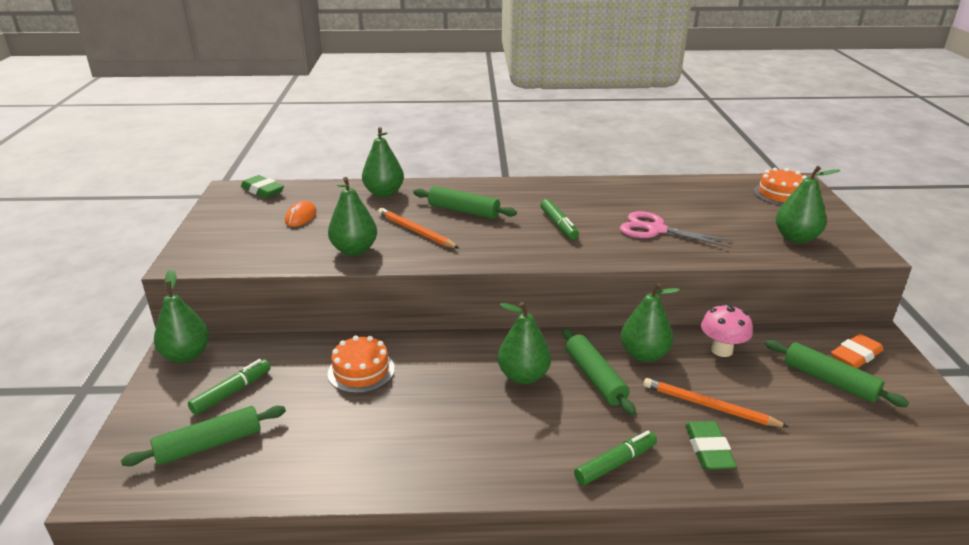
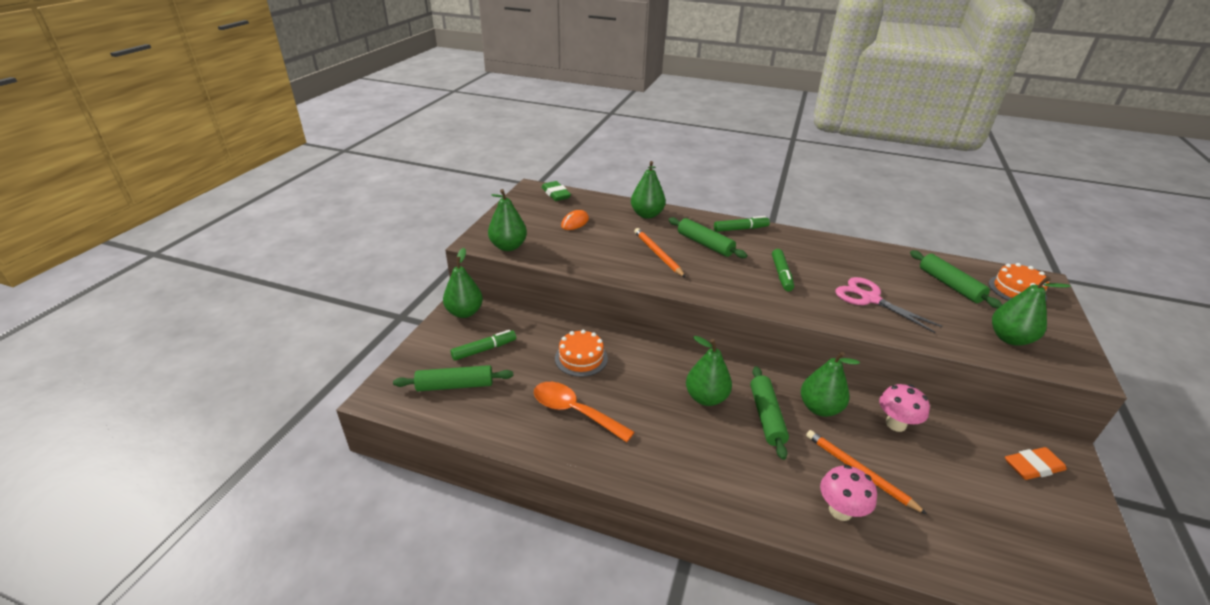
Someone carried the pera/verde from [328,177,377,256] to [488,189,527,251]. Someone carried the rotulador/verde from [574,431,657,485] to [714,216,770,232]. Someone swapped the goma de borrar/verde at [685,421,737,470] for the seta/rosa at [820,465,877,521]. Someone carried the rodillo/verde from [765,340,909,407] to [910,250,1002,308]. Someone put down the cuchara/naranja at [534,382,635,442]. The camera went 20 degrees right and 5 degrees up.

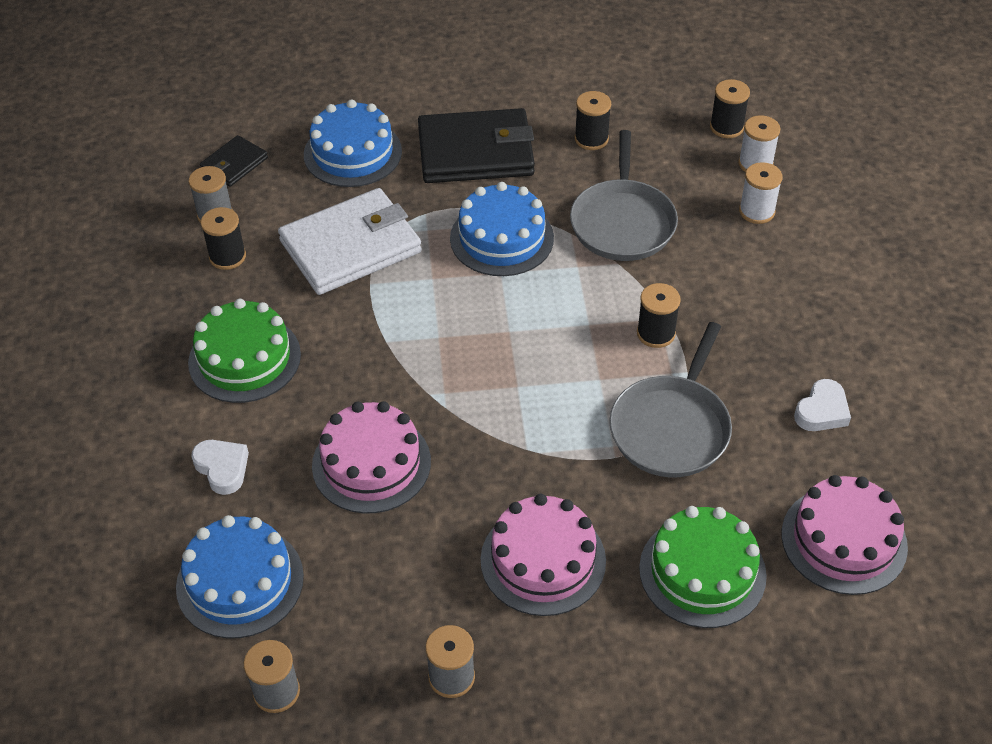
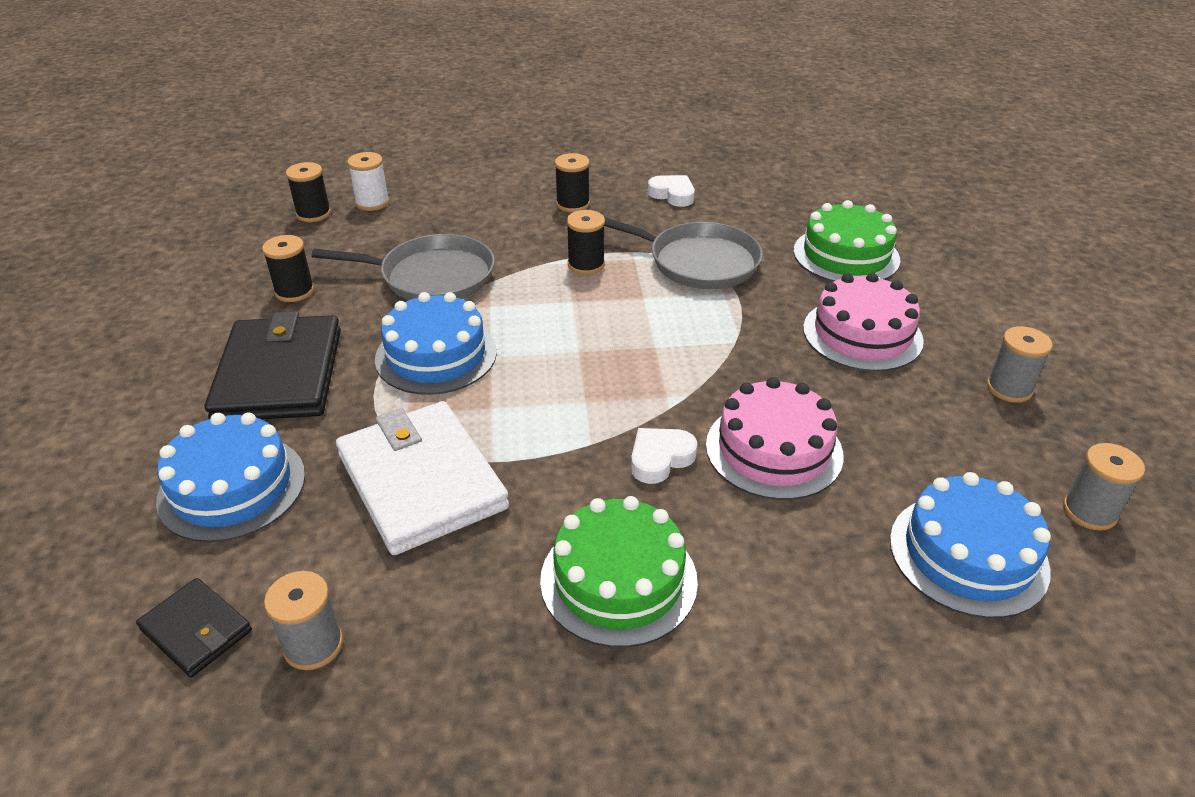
Someone carried the corazón/blanco from [191,440,249,495] to [631,428,698,484]. Someone carried the carrete/negro from [201,207,246,270] to [555,153,590,212]. Someone took away the carrete/blanco at [739,162,783,224]. Someone took away the tarta/rosa at [782,475,908,595]. The camera went 90 degrees left and 10 degrees down.

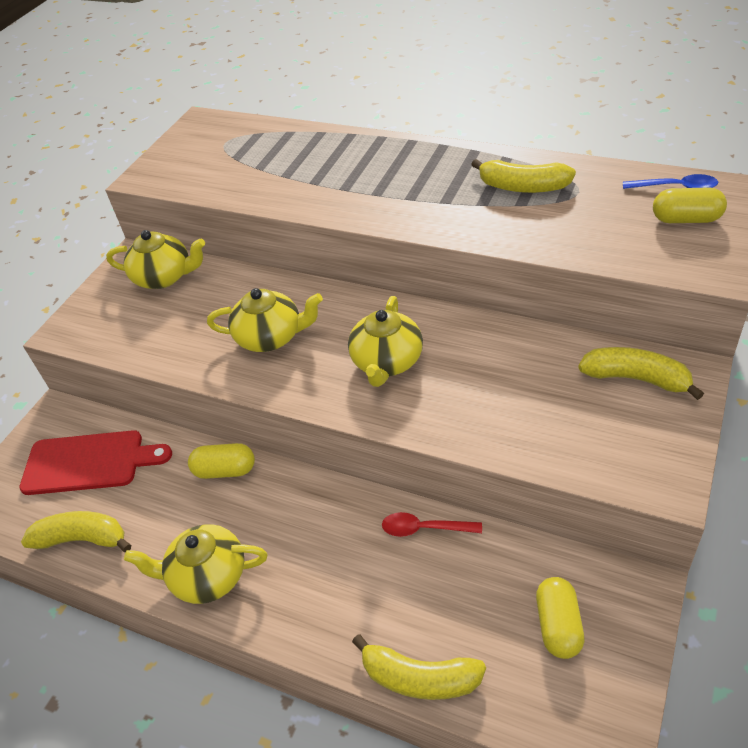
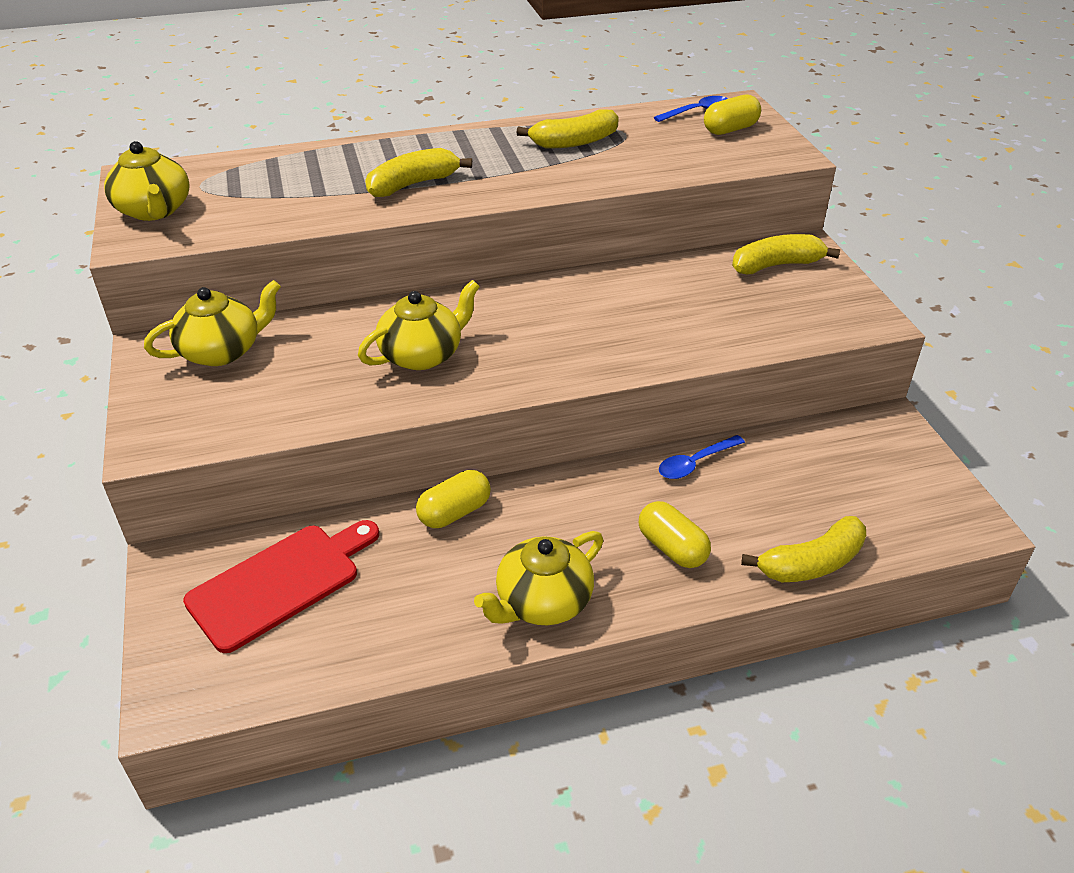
Someone carried the plátano/amarillo from [21,511,131,552] to [365,148,472,197]. Someone carried the tetera/amarillo from [348,296,423,387] to [104,141,190,221]. Someone repainted the cuchara/rojo at [382,512,482,537], which became the cuchara/azul at [659,435,745,479]. Someone carried the cápsula/amarillo from [536,577,584,659] to [639,501,711,568]. The camera went 45 degrees left and 5 degrees down.

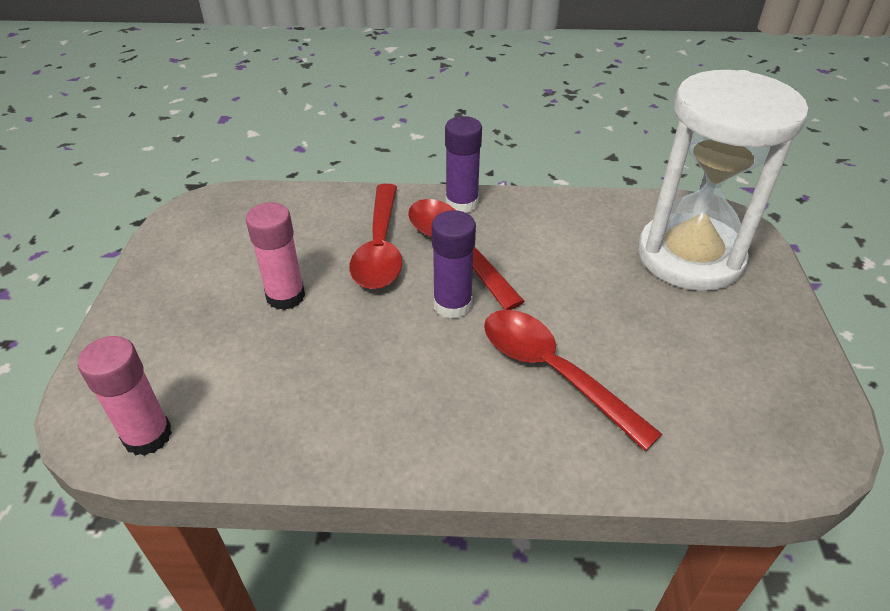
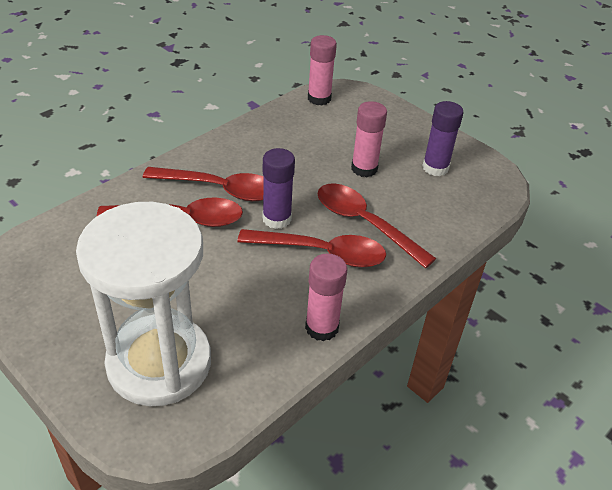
Someone carried the barra de pegamento/morado from [445,116,482,213] to [422,101,464,176]. Someone put down the cuchara/rojo at [143,167,264,201]. Someone put down the barra de pegamento/rosa at [305,254,347,341]. The camera went 130 degrees right and 0 degrees up.

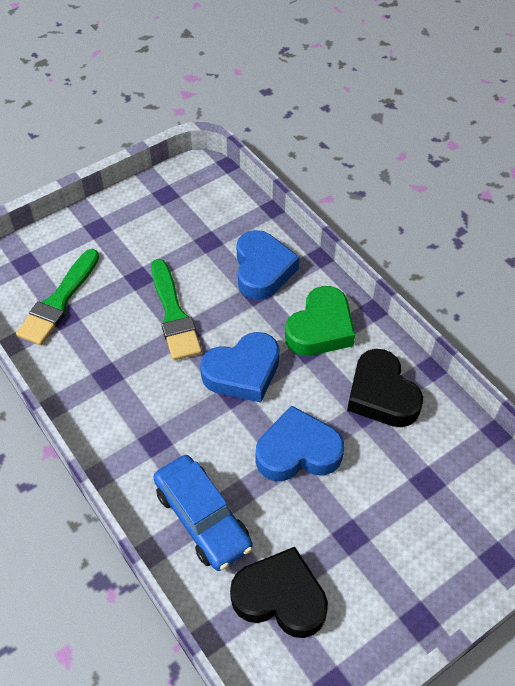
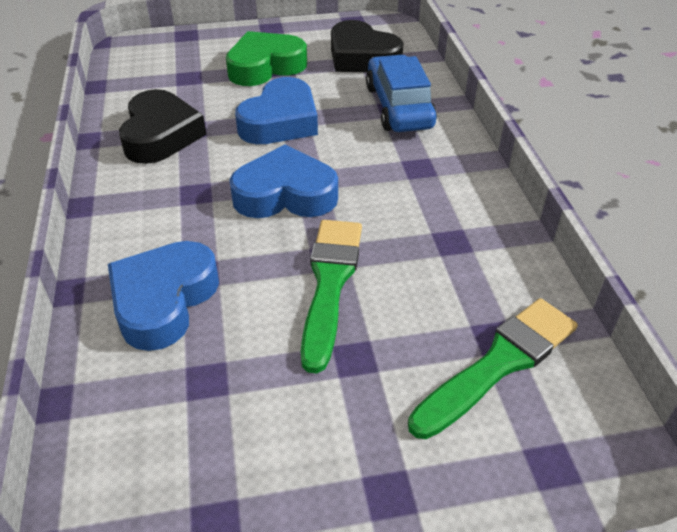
Someone rotated the corazón/azul at [256,405,344,481] by 75 degrees counterclockwise. Someone carried the corazón/verde from [285,286,355,356] to [226,31,307,86]. The camera went 155 degrees left and 10 degrees down.

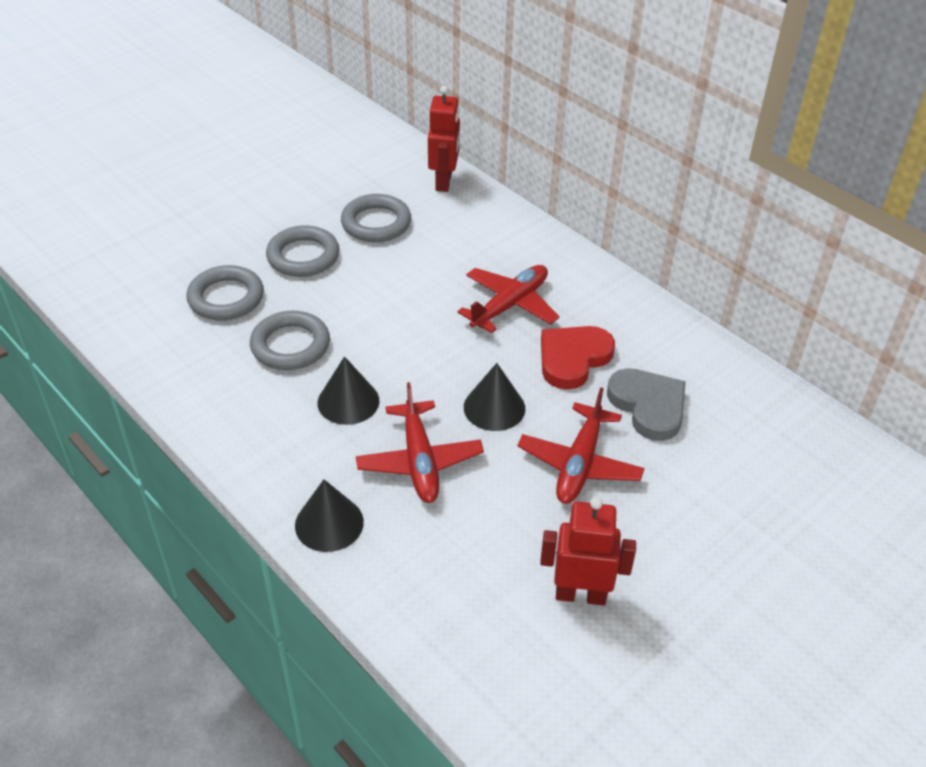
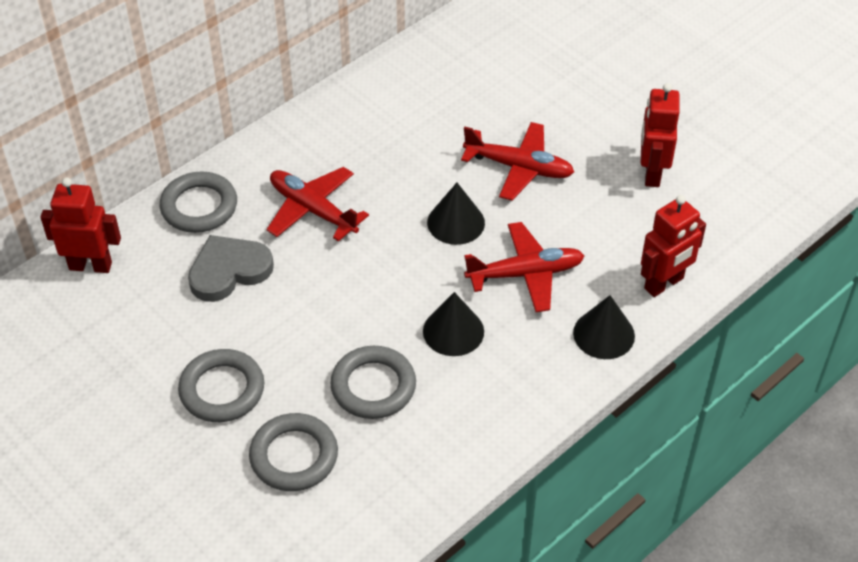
Someone carried the anillo/gris from [341,194,411,242] to [160,171,237,233]. Someone took away the corazón/rojo at [541,326,615,390]. Someone carried the corazón/gris from [607,368,686,441] to [188,235,274,302]. Someone put down the robot/rojo at [641,195,706,297]. The camera went 90 degrees left and 5 degrees up.

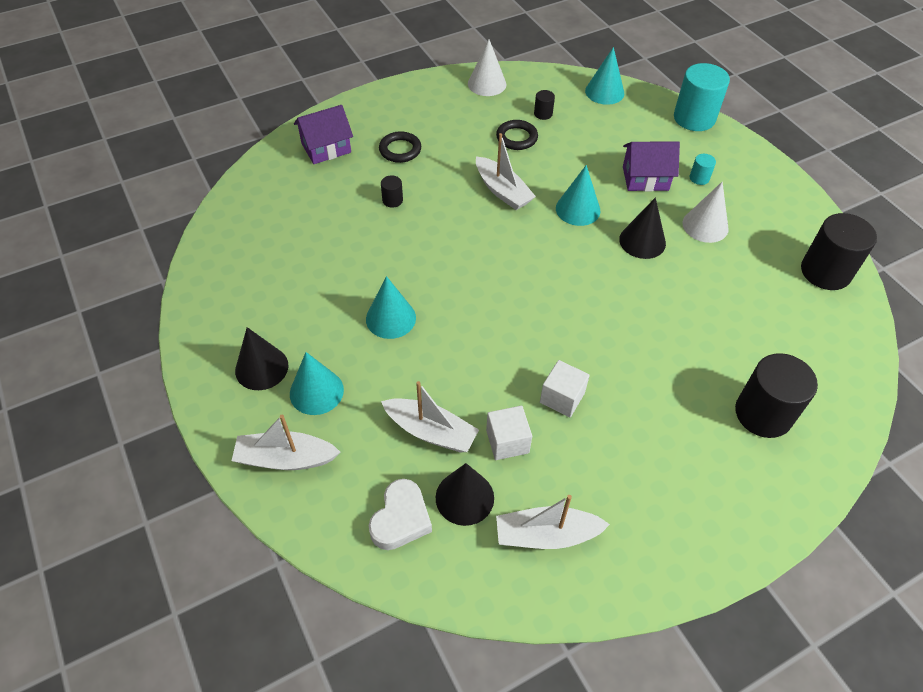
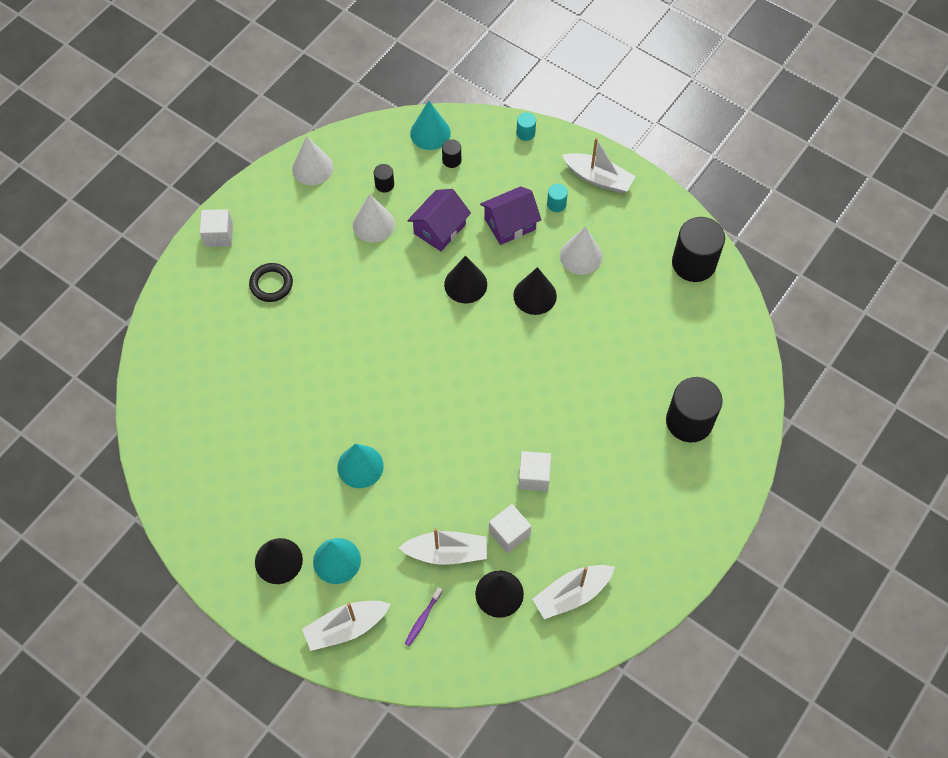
Someone carried the casa/morado from [294,105,353,164] to [407,189,471,251]. Someone took away the corazón/blanco at [369,479,432,550]. Someone carried the cilindro/negro from [381,175,403,208] to [442,139,461,168]. Someone carried the barco/blanco from [476,133,536,210] to [562,137,635,193]. Someone swapped the anillo/negro at [496,120,538,150] for the cono/blanco at [353,194,395,243]. Someone repainted the cono/turquesa at [556,165,601,226], which became the cono/negro at [444,256,487,303]. Someone scaled the cilindro/turquesa at [674,63,730,131] by 0.45. Someone put down the cubo/blanco at [200,209,233,247]. Someone put down the cepillo de dientes/morado at [405,587,442,646]. The camera went 25 degrees left and 10 degrees up.

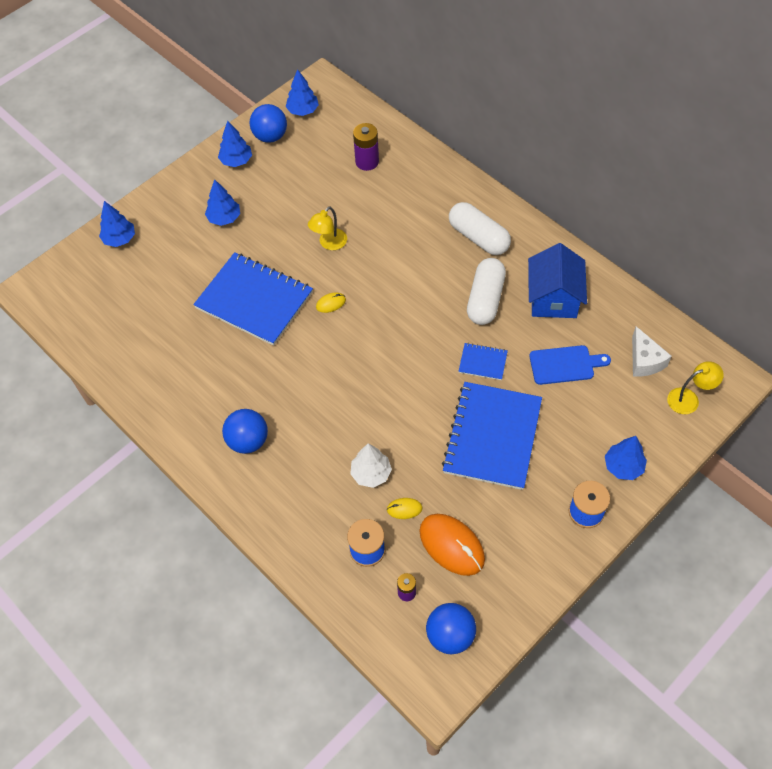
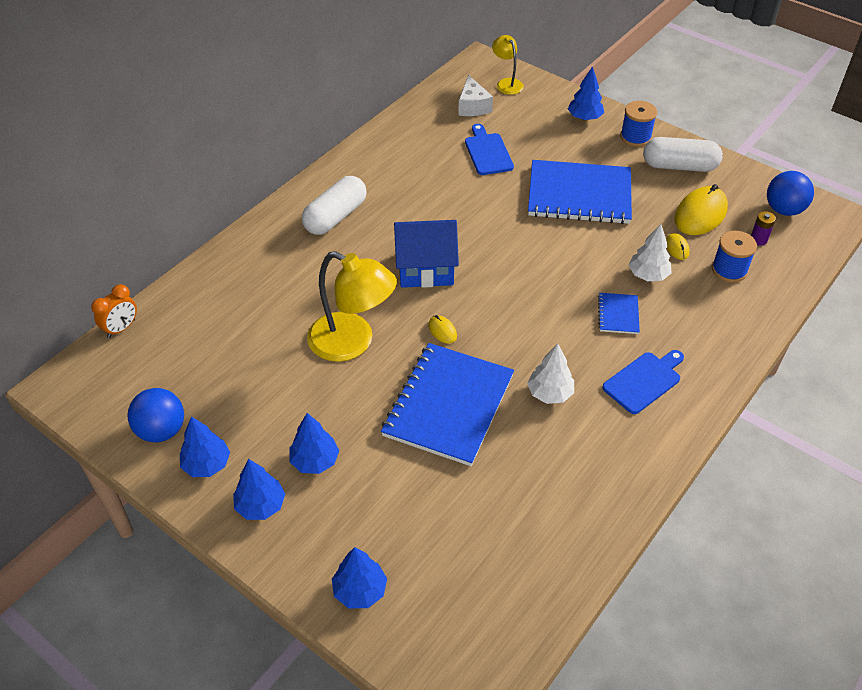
Someone swapped the pelota/azul at [222,409,268,454] for the tabla de cortar/azul at [602,350,684,414]. Someone carried the árbol/azul from [286,69,319,116] to [233,459,285,520]. Someone scaled the lámpara/amarillo at [308,206,347,250] by 1.87. Someone took away the pila/morado at [353,123,379,171]. Someone repainted the ratón/naranja at [419,514,485,576], which became the ratón/amarillo at [674,184,728,235]. Someone carried the cuaderno/azul from [458,343,508,380] to [598,293,640,334]. Someone carried the cápsula/blanco from [467,258,506,325] to [643,137,723,172]. Someone carried the casa/azul from [528,243,587,318] to [394,220,459,288]. Someone rotated the queso/blanco at [632,326,672,377] by 105 degrees clockwise. Someone put down the despertador/naranja at [91,284,137,338]. Someone put down the árbol/blanco at [527,344,574,404]. The camera went 100 degrees left and 10 degrees down.

